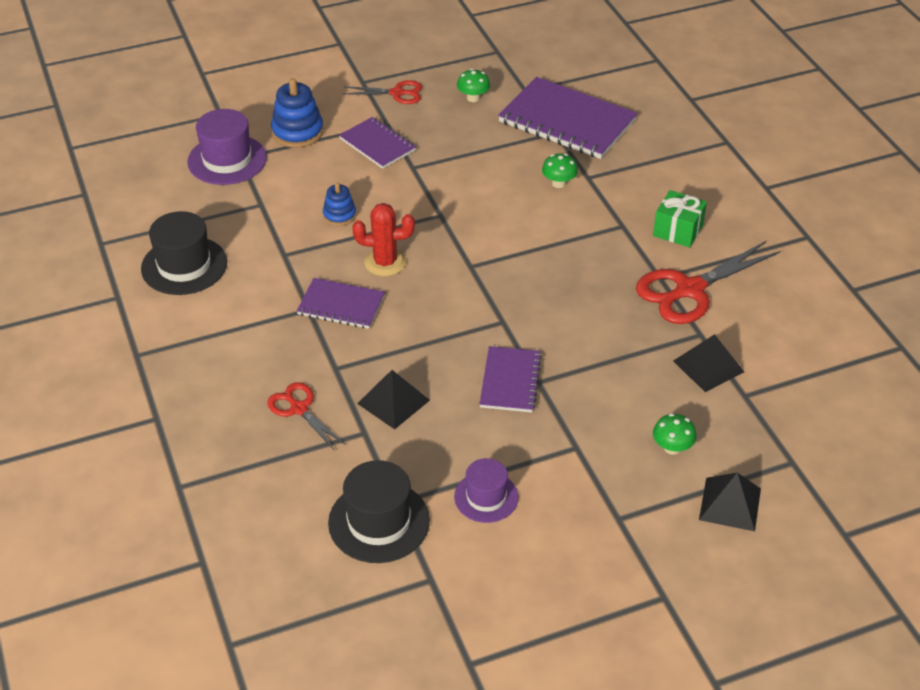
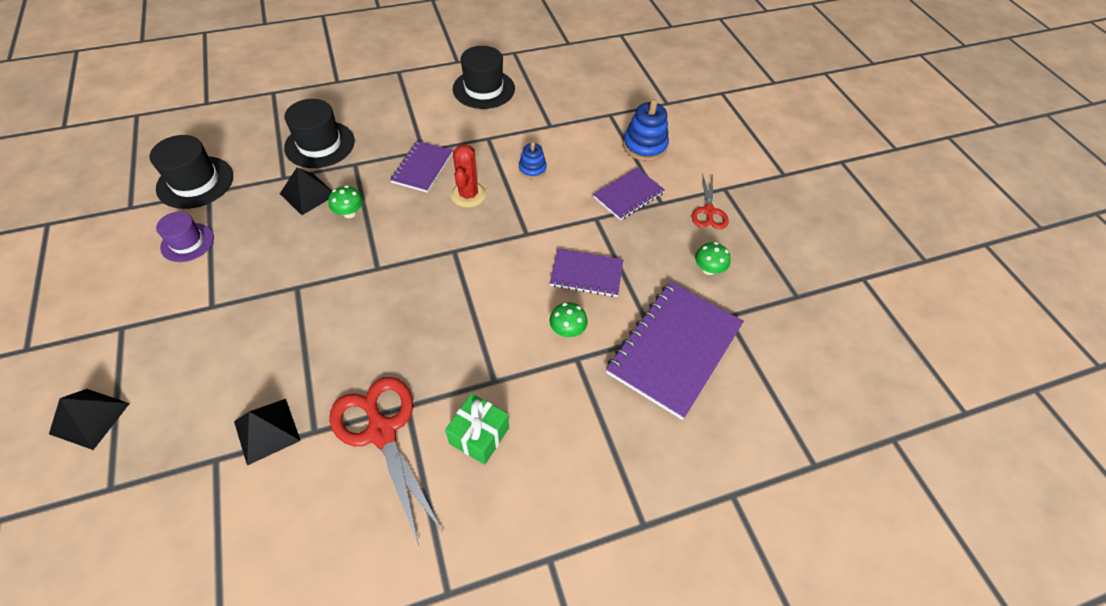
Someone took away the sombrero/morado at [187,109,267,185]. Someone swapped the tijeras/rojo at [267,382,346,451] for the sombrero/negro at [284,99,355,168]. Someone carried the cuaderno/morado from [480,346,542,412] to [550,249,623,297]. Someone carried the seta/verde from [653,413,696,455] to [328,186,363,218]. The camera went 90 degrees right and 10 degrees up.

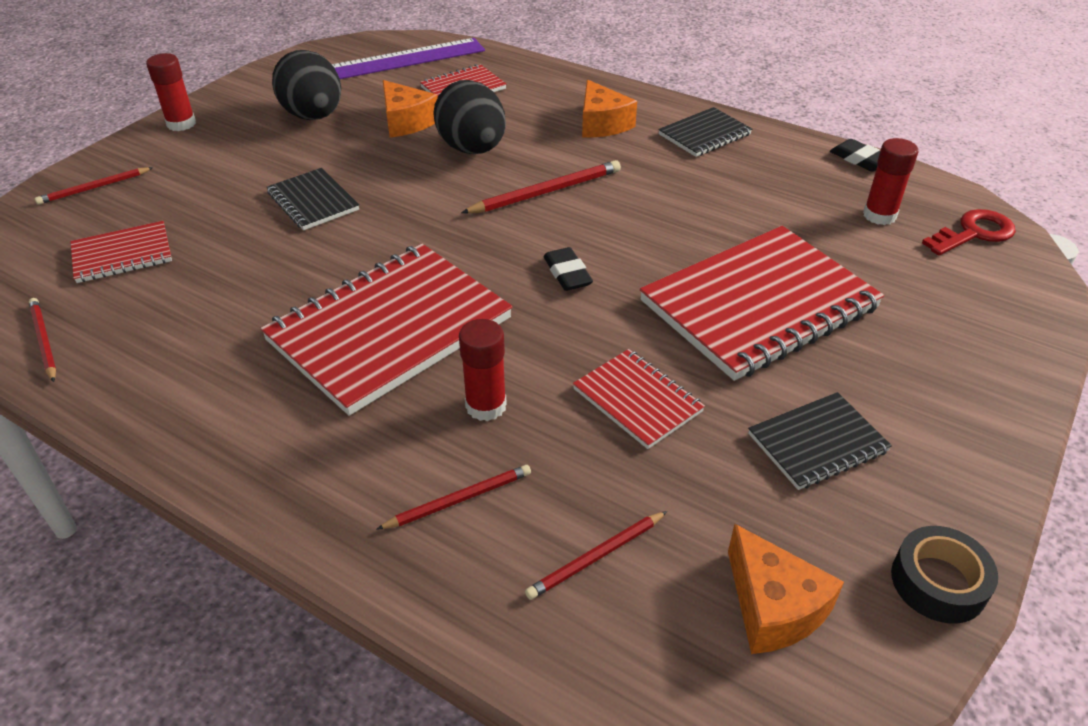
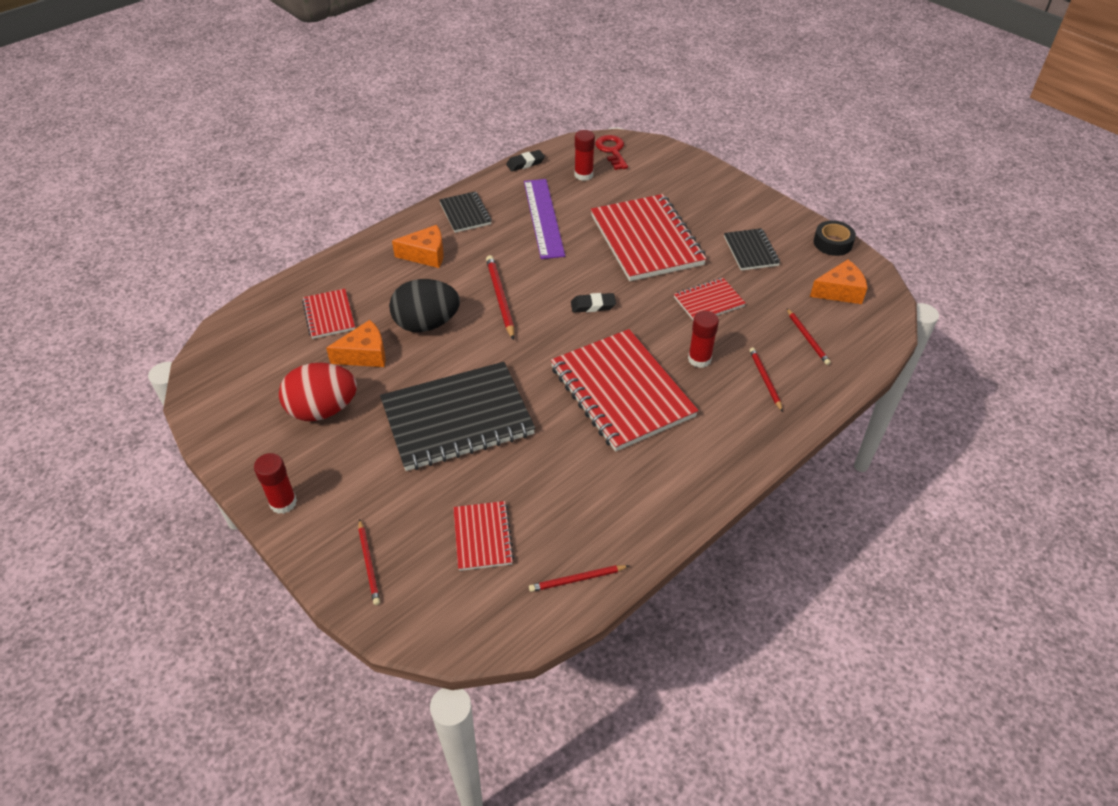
Someone scaled the cuaderno/negro at [267,168,359,230] by 2.02. Someone repainted the huevo/negro at [272,50,341,120], which became the huevo/rojo at [279,363,357,421]. Someone carried the regla/morado from [332,38,485,79] to [524,179,565,259]. The camera went 75 degrees left and 5 degrees up.

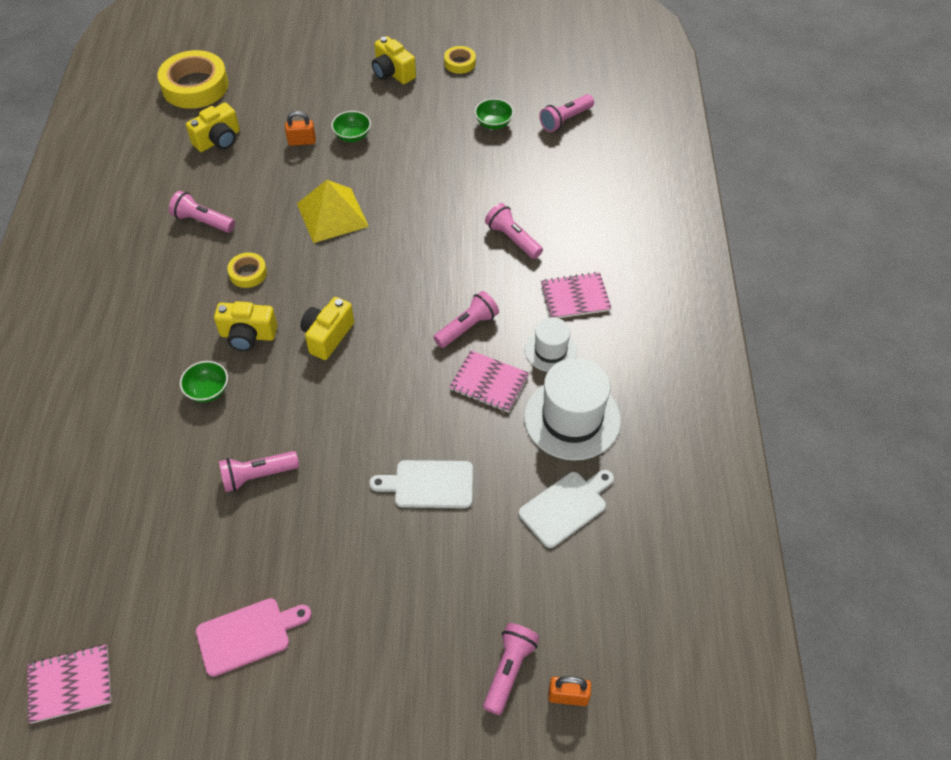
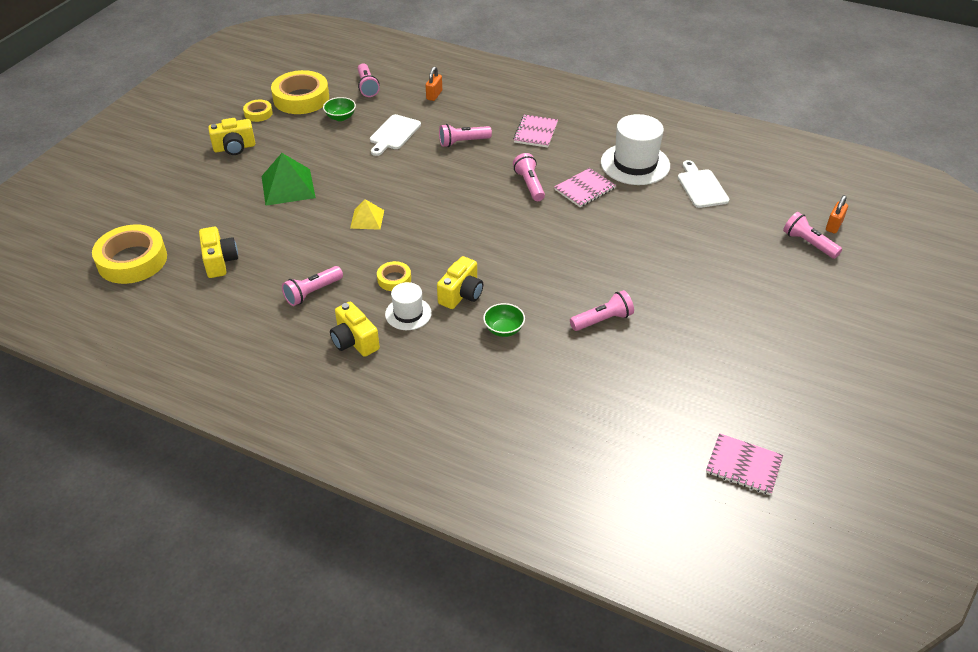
Someone rotated the cuaderno/rosa at [27,644,111,724] by 75 degrees counterclockwise. Someone took away the tabla de cortar/rosa at [196,598,312,677]. Someone rotated the lámpara de mano/rosa at [219,451,299,492] by 120 degrees counterclockwise. Someone carried the candado/naranja from [285,111,316,146] to [426,67,442,101]. Someone scaled the pirámide/amarillo at [297,180,369,243] by 0.59. Someone carried the cámara/amarillo from [300,297,354,360] to [330,302,380,357]. Someone swapped the cuenco/verde at [331,111,371,142] for the pirámide/verde at [262,153,316,206]. Someone carried the tabla de cortar/blanco from [369,460,473,508] to [370,114,421,156]. Someone carried the sombrero/blanco from [525,317,577,372] to [385,282,432,330]. Someone put down the cinta adhesiva/amarillo at [271,70,329,114]. The camera went 65 degrees left and 10 degrees down.

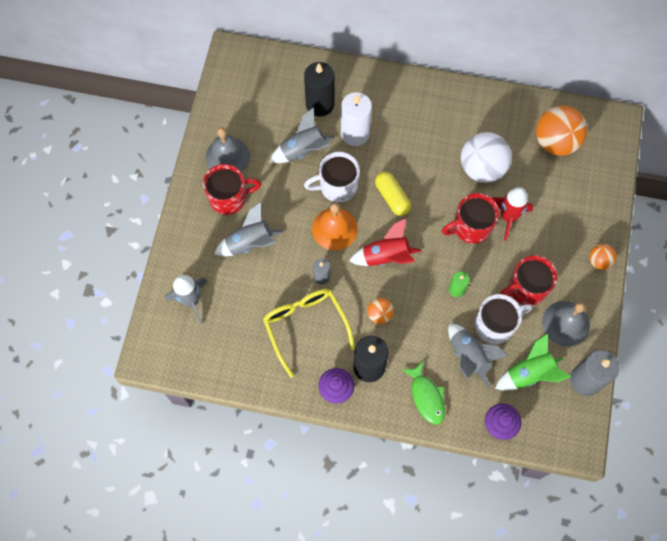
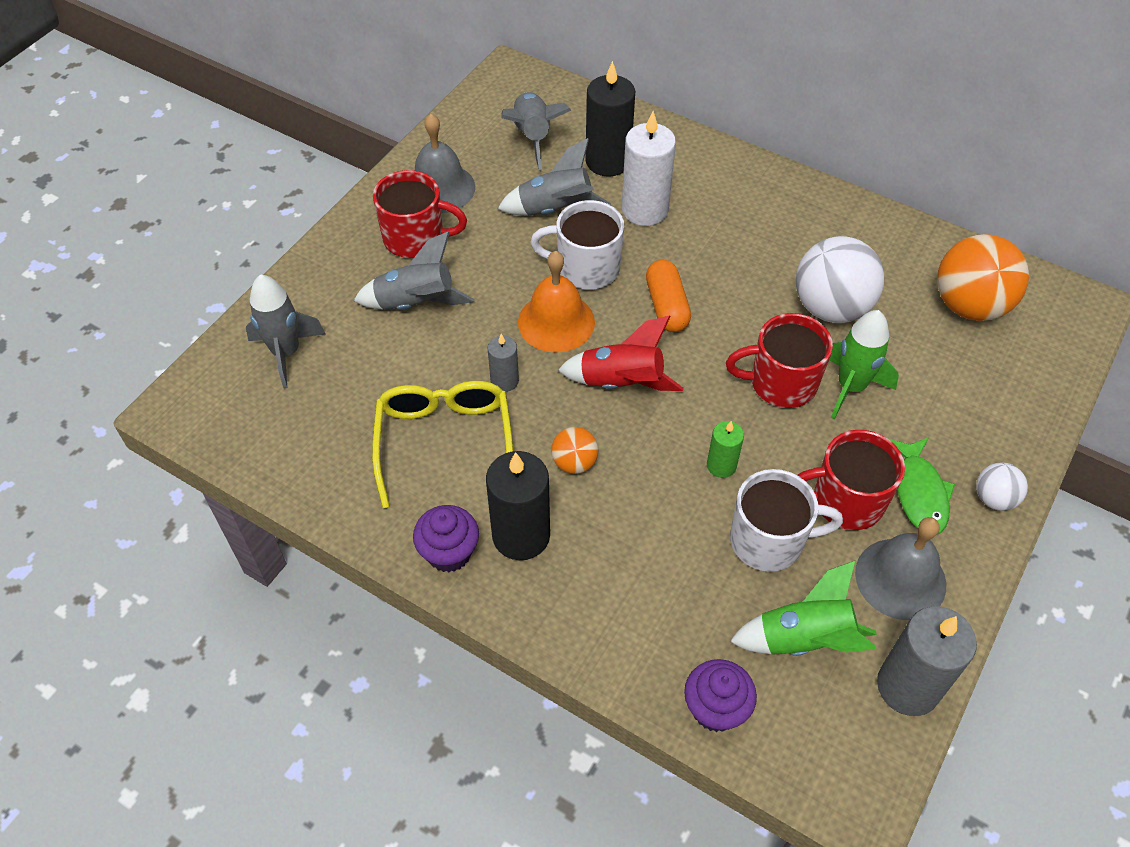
Someone repainted the cápsula/amarillo at [375,172,411,216], which became the cápsula/naranja at [646,260,691,332]. Someone carried the pez/verde from [401,360,445,425] to [889,437,955,534]. Someone carried the cohete/gris from [448,323,508,389] to [501,92,571,170]. Someone repainted the cohete/rojo at [492,187,533,241], which became the cohete/verde at [829,310,899,419]. Someone repainted the pelota/naranja at [589,244,616,270], which became the pelota/blanco at [976,462,1028,511]. The camera went 20 degrees right and 15 degrees down.

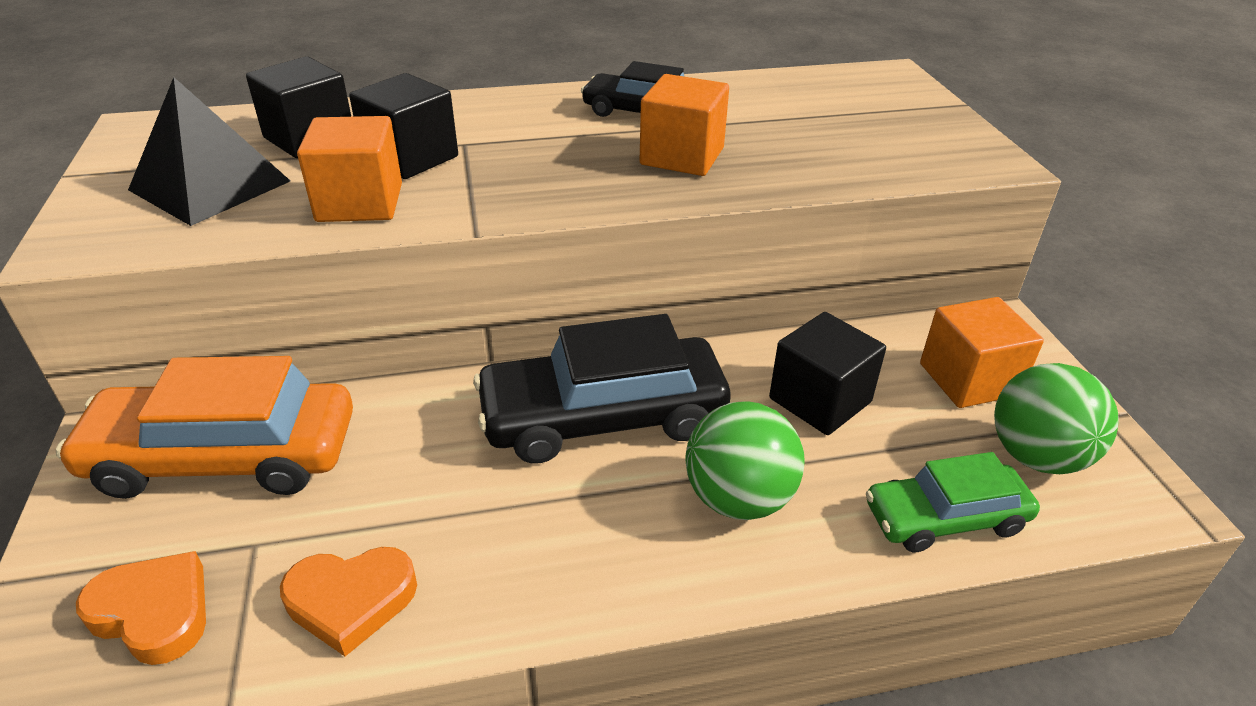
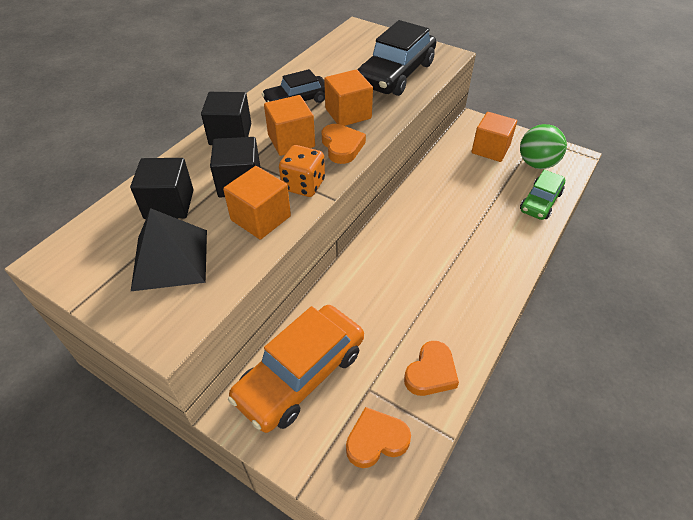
Someone carried the coche/negro from [473,314,731,463] to [357,20,436,96]. Someone took away the pelota/verde at [686,401,805,520]. Someone carried the cubo/negro from [769,312,886,435] to [201,92,251,145]. Someone put down the cubo/naranja at [264,95,315,156]. Someone put down the dado/naranja at [279,145,325,197]. Someone put down the corazón/naranja at [321,124,366,164]. The camera went 45 degrees left and 10 degrees up.

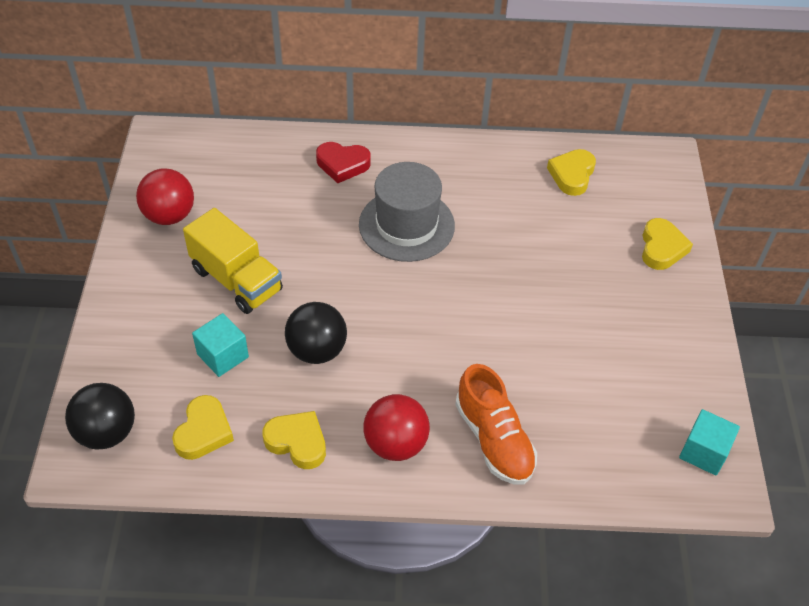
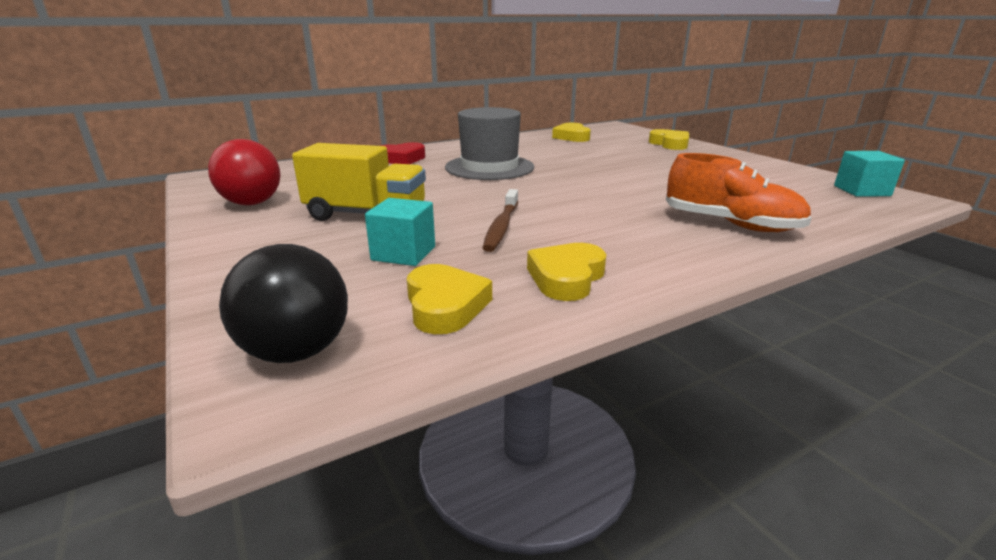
Someone rotated the corazón/amarillo at [262,411,326,469] by 60 degrees counterclockwise. Someone swapped the pelota/negro at [285,302,347,364] for the cepillo de dientes/marrón at [483,189,518,252]. Someone took away the pelota/rojo at [363,394,430,461]. The camera went 30 degrees left and 25 degrees down.

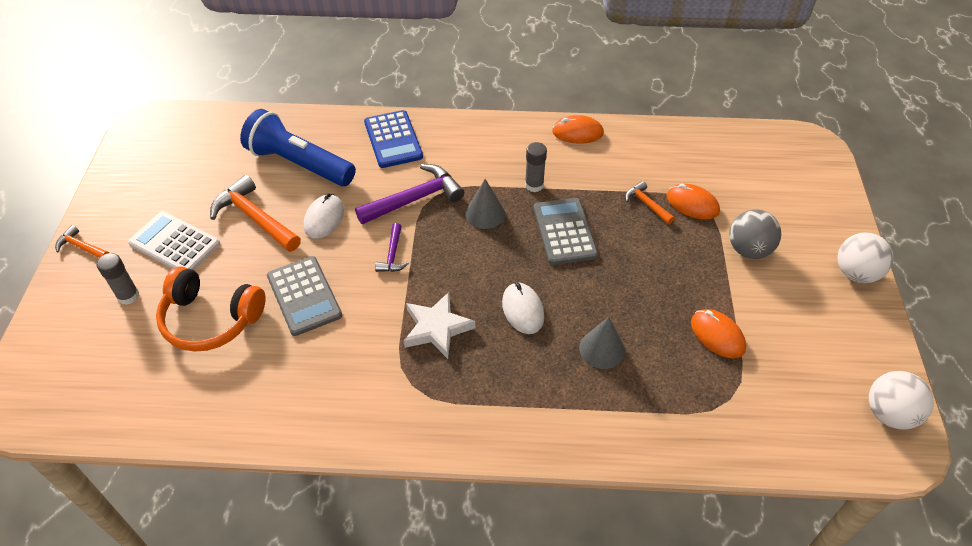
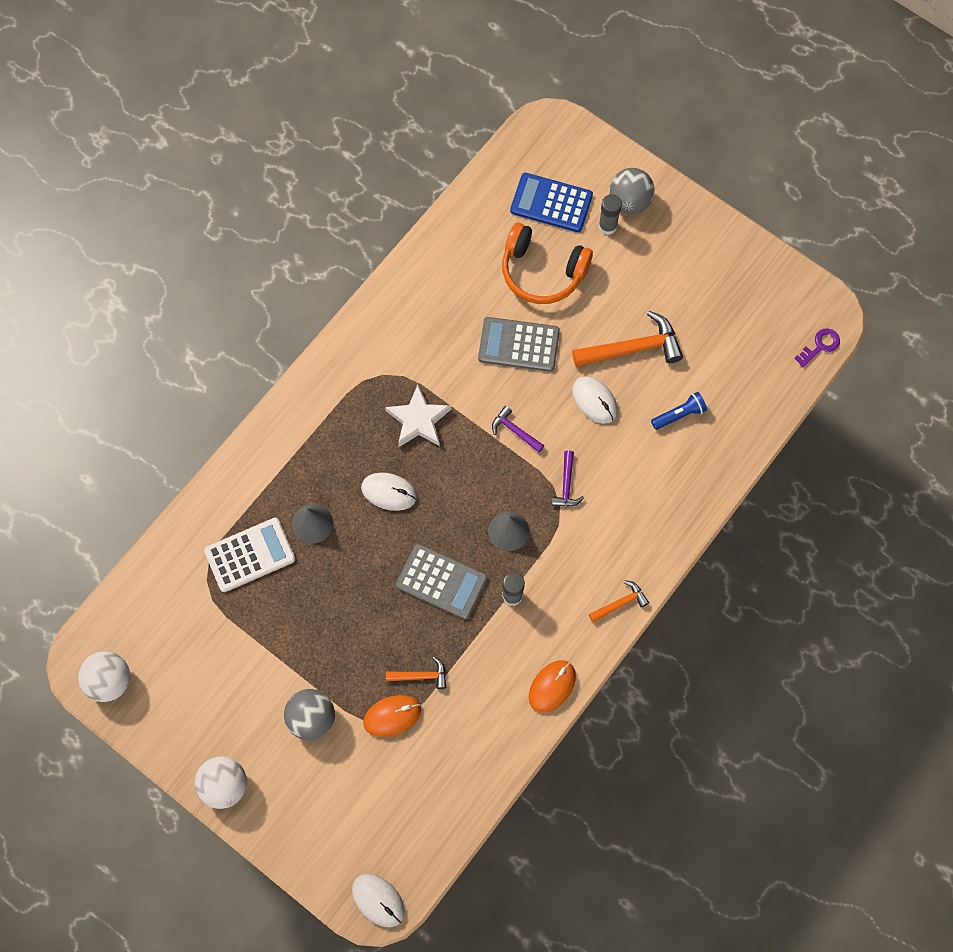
Someone carried the martillo/naranja from [55,225,109,258] to [589,580,649,623]. Someone carried the calculadora/blanco from [128,211,220,270] to [204,518,295,592]. Someone rotated the auriculares/naranja at [156,266,266,352] by 120 degrees counterclockwise. Someone scaled the lámpara de mano/azul at [240,109,356,186] by 0.45. Someone scaled the martillo/morado at [355,164,464,225] by 0.53. Someone carried the calculadora/azul from [364,110,423,168] to [510,173,593,232]. Someone took away the ratón/naranja at [691,309,746,358]. Someone put down the ratón/blanco at [352,874,405,927]. Someone put down the pelota/gris at [609,168,655,214]. Someone put down the llave/morado at [794,328,840,367]. The camera went 125 degrees right and 20 degrees up.

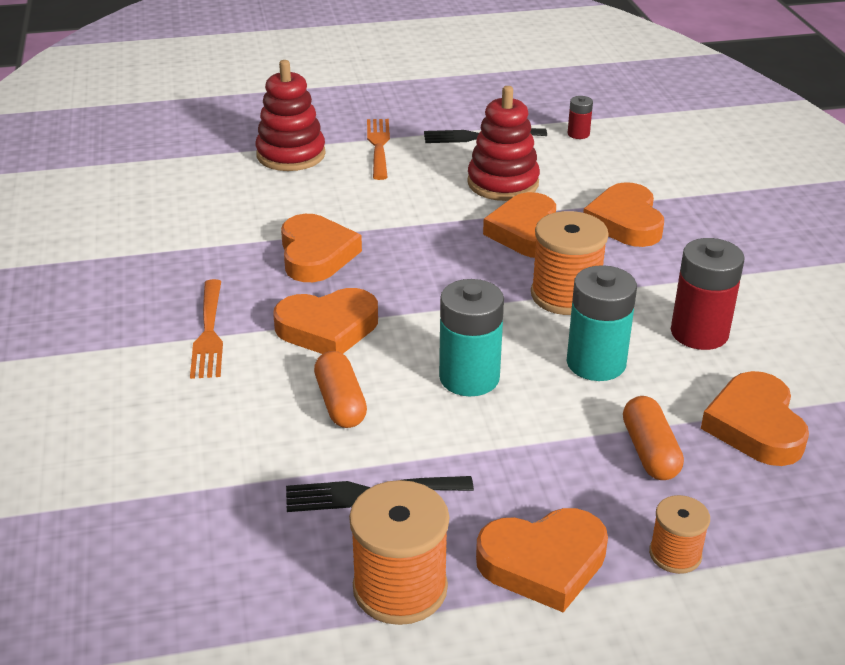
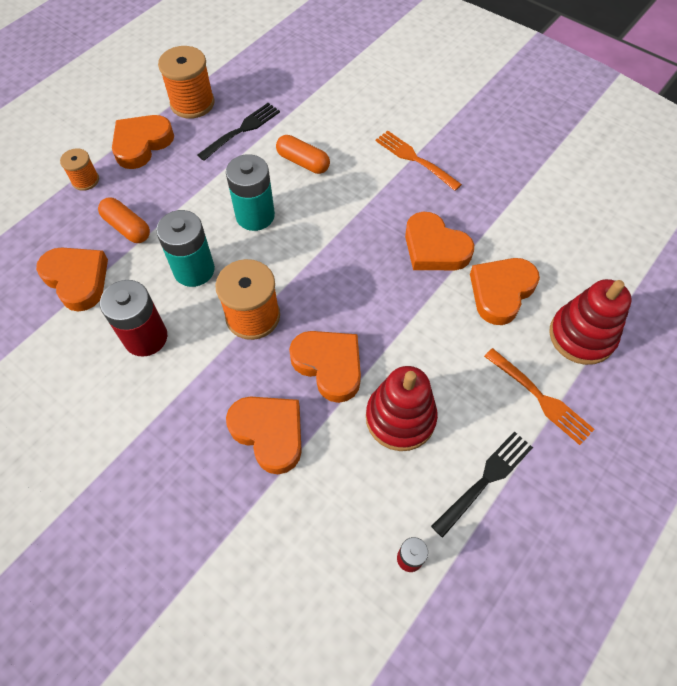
Someone carried the corazón/naranja from [273,288,378,354] to [470,258,540,325]. The camera went 140 degrees right and 25 degrees up.

